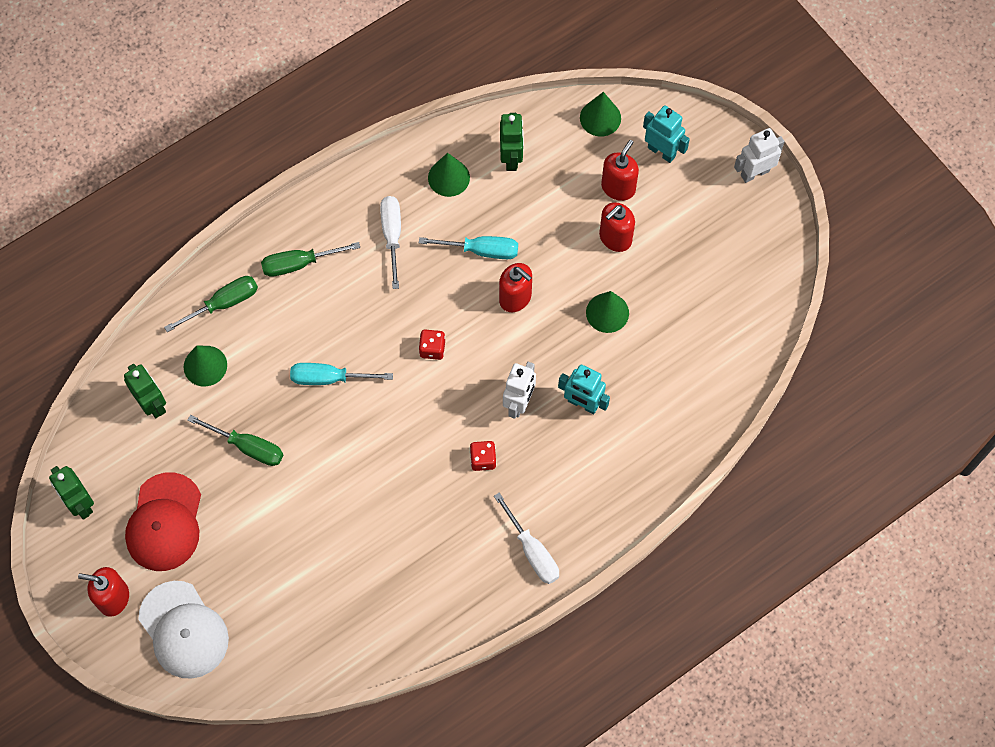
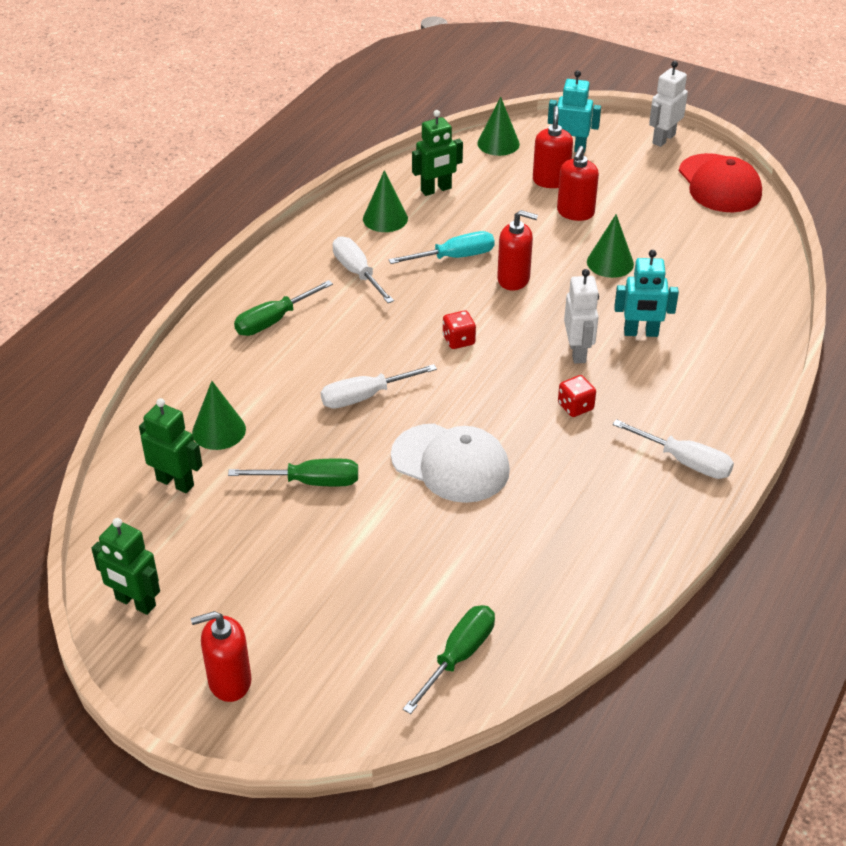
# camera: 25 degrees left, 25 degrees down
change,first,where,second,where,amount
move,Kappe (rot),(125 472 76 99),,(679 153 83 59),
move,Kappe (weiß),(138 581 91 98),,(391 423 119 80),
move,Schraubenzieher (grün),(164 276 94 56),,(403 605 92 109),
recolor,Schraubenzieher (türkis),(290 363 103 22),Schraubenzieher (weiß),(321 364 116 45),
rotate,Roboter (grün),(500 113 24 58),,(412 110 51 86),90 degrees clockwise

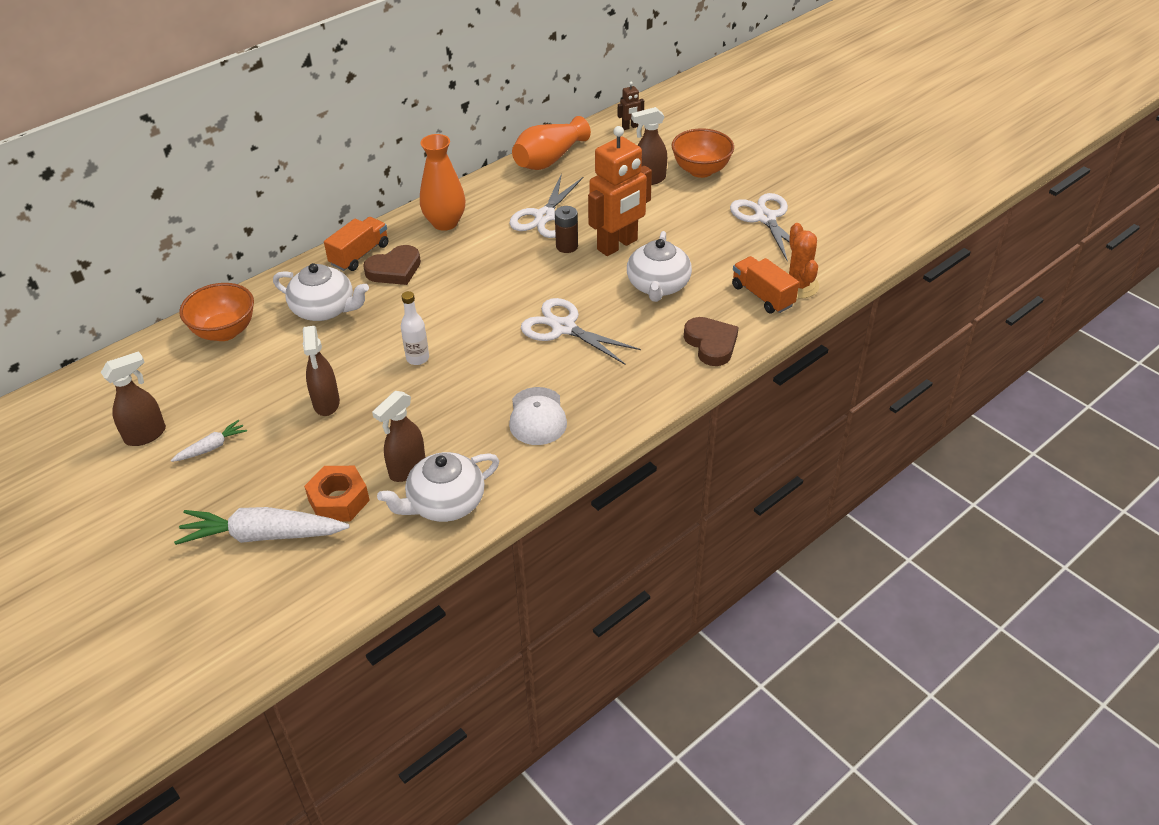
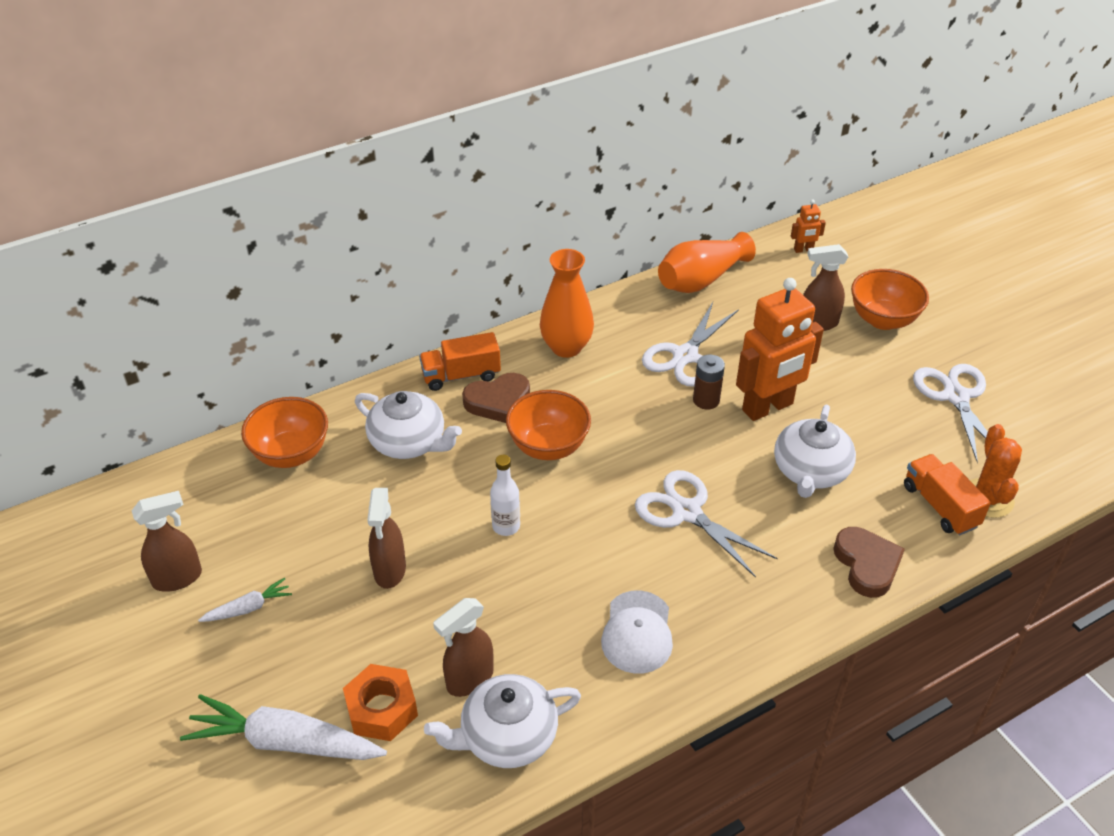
# camera: 10 degrees right, 0 degrees up
change,first,where,second,where,amount
rotate,Lastwagen (orange),(324 217 64 54),,(419 332 82 59),150 degrees counterclockwise
recolor,Roboter (braun),(618 82 26 48),Roboter (orange),(791 200 35 53),
insert,,,Schüssel (orange),(506 390 85 70),

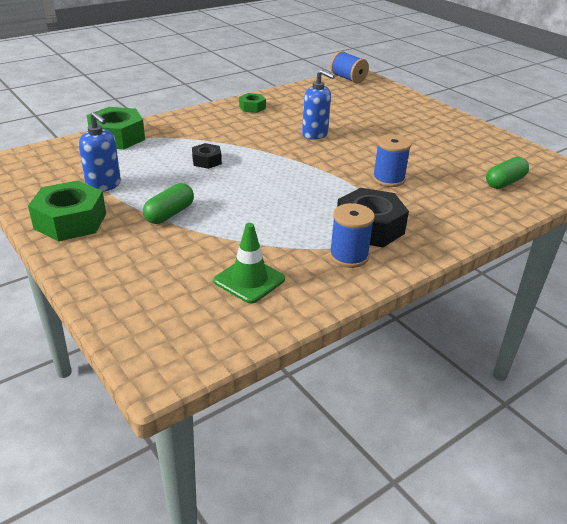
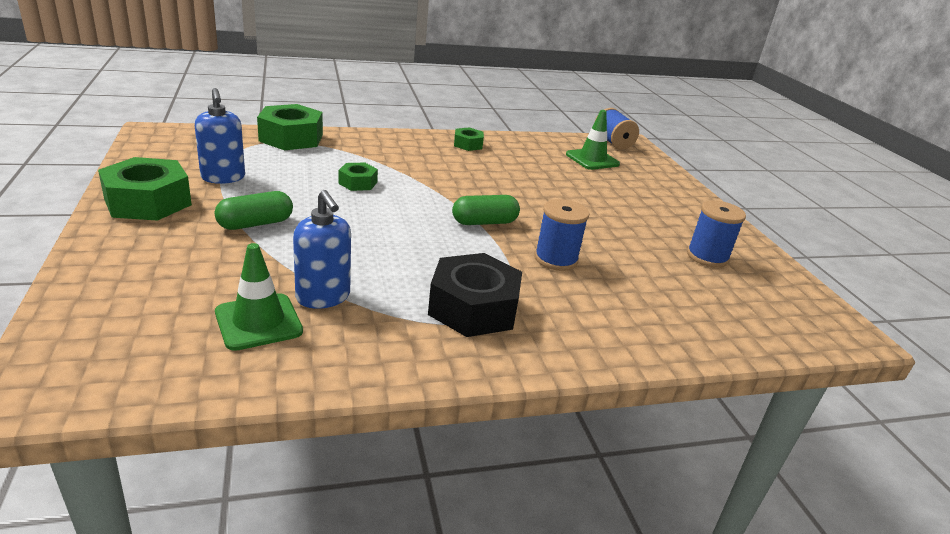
# camera: 20 degrees right, 5 degrees down
change,first,where,second,where,amount
recolor,Sechskantmutter (schwarz),(192 143 30 26),Sechskantmutter (grün),(339 163 39 28),
move,Seifenspender (blau),(302 69 33 71),,(293 190 58 119),
move,Garnrolle (blau),(329 203 46 65),,(687 200 59 68),
move,Kapsel (grün),(486 157 43 32),,(452 195 68 30),
insert,,,Leitkegel (grün),(566 110 54 60),

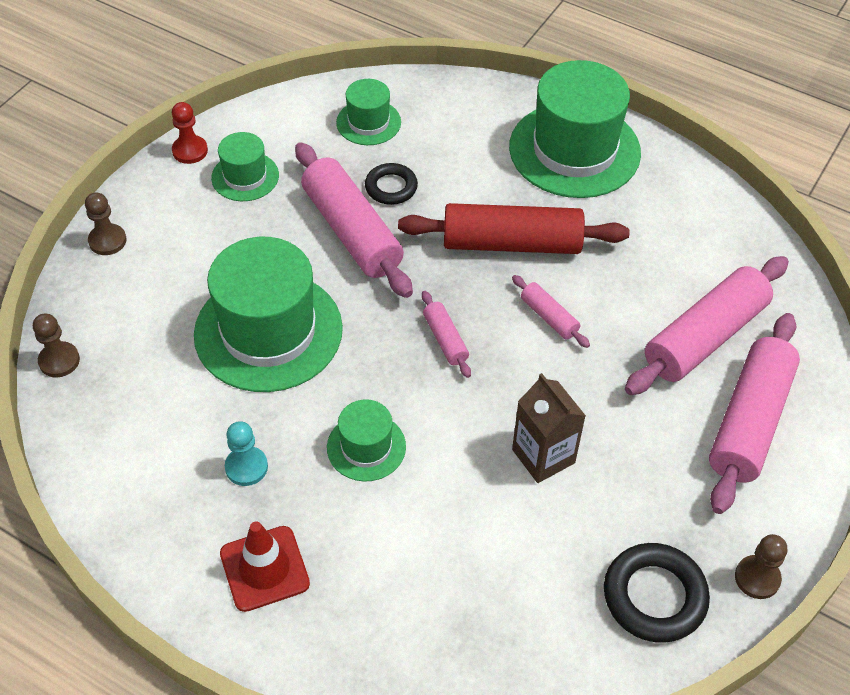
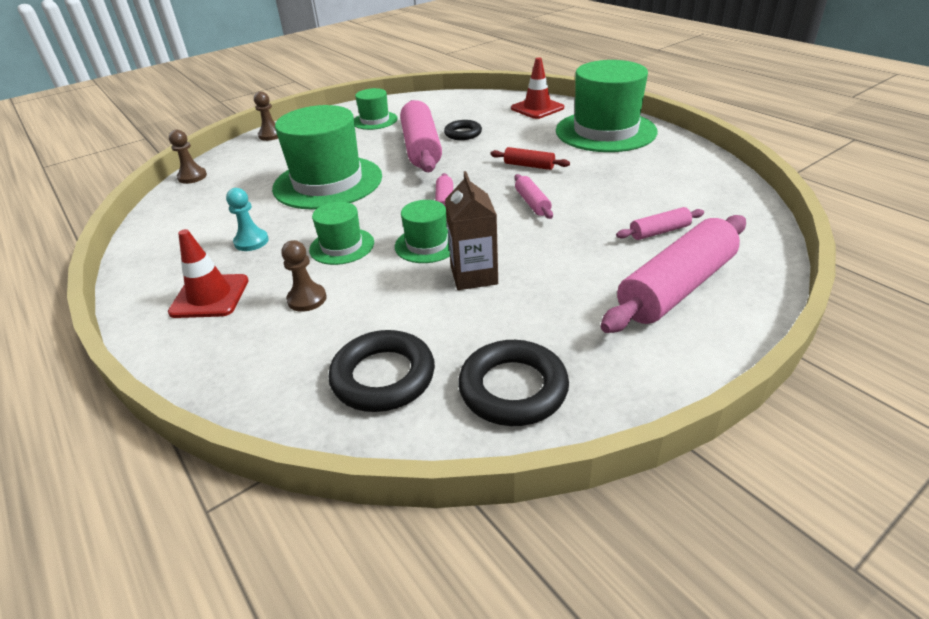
# camera: 25 degrees right, 15 degrees down
change,first,where,second,where,amount
delete,Bauer (rot),(172 102 36 62),,,
move,Hut (grün),(336 79 65 66),,(395 200 55 63),
resize,Nudelholz (rot),(398 203 232 51),,(490 147 80 23),x0.47
resize,Nudelholz (rosa),(625 256 164 139),,(616 207 88 33),x0.47
move,Bauer (braun),(735 534 52 65),,(281 240 45 72),
insert,,,Ring (schwarz),(328 330 107 82),
insert,,,Leitkegel (rot),(511 57 53 62),

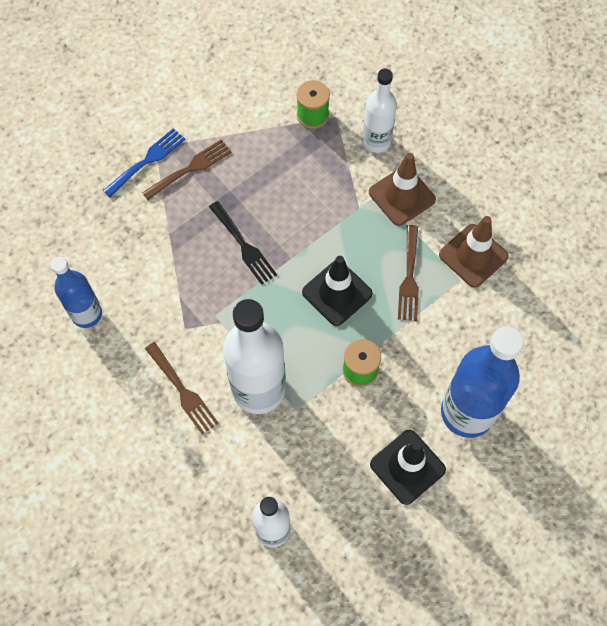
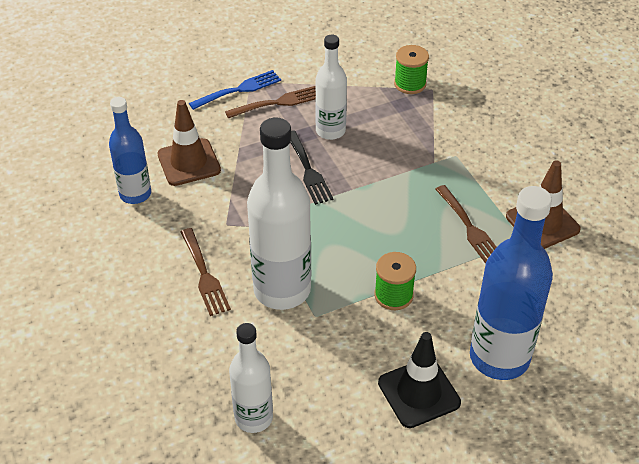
# camera: 15 degrees right, 20 degrees down
change,first,where,second,where,amount
delete,Leitkegel (schwarz),(302 256 71 70),,,
move,Flasche (weiß),(362 69 35 84),,(315 35 32 105),
move,Leitkegel (braun),(369 153 67 73),,(157 100 64 86),
rotate,Gabel (braun),(398 225 21 96),,(435 185 62 79),45 degrees counterclockwise

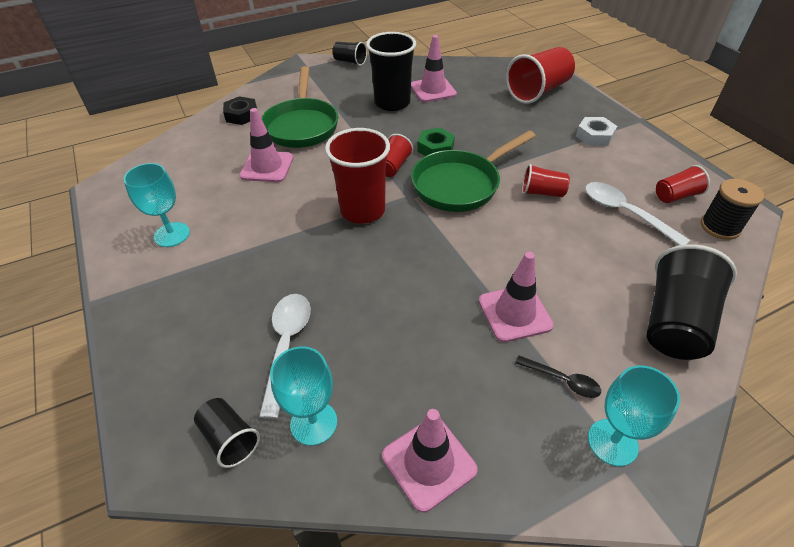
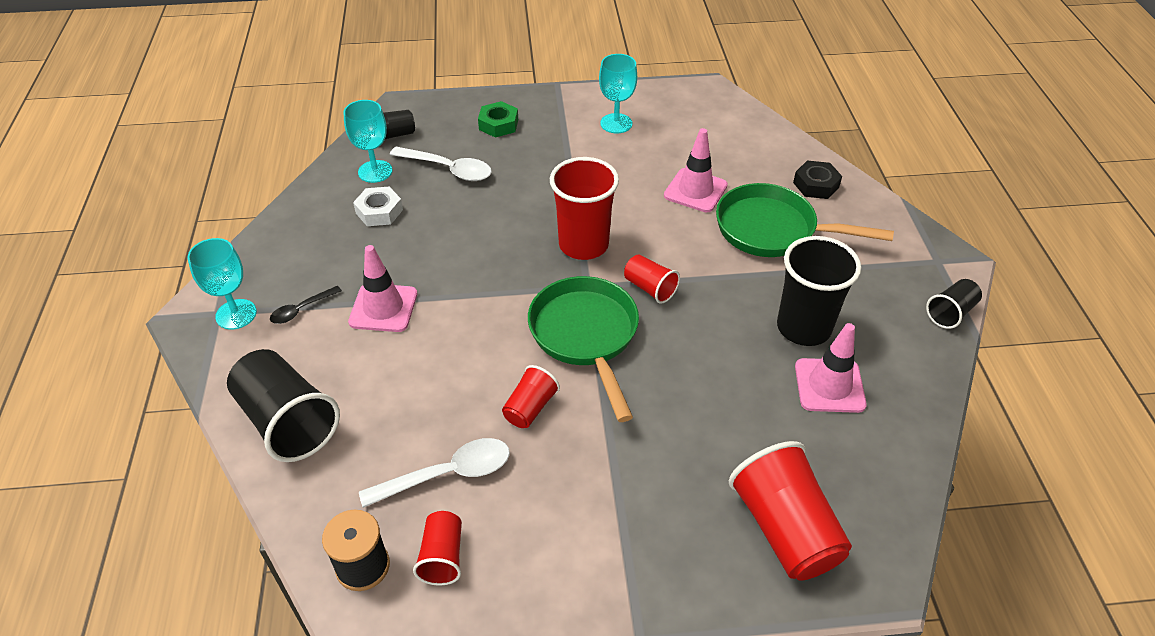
# camera: 110 degrees right, 0 degrees up
change,first,where,second,where,amount
delete,Leitkegel (rosa),(382 409 96 104),,,
move,Sechskantmutter (grün),(417 128 38 28),,(478 101 40 37),
move,Sechskantmutter (weiß),(576 117 41 29),,(353 187 50 39),

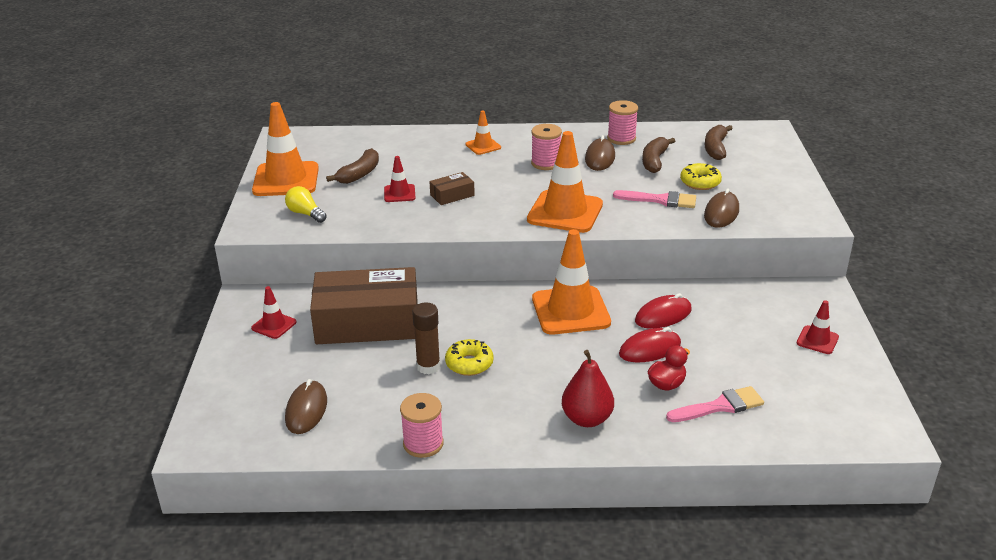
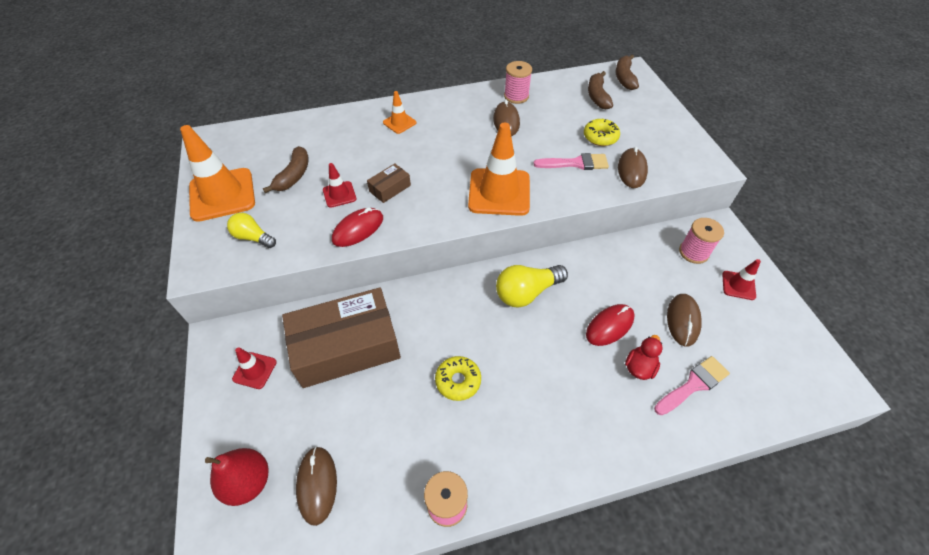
# camera: 15 degrees left, 20 degrees up
change,first,where,second,where,amount
delete,Klebestift (braun),(412 302 29 72),,,
move,Garnrolle (rosa),(531 124 31 46),,(679 218 45 46),
replace,Leitkegel (orange),(532 229 79 106),Glühbirne (gelb),(496 265 72 43),
move,Birne (rot),(562 350 52 77),,(205 448 64 58),
move,Computermaus (rot),(635 293 57 36),,(332 207 51 40),
move,Banane (braun),(642 137 33 36),,(616 55 23 35),
insert,,,Computermaus (braun),(667 294 35 53),

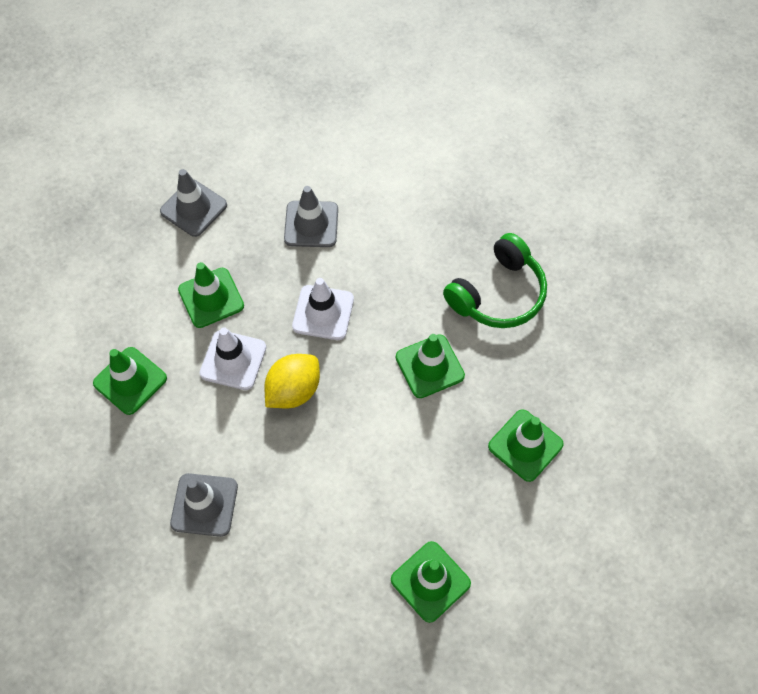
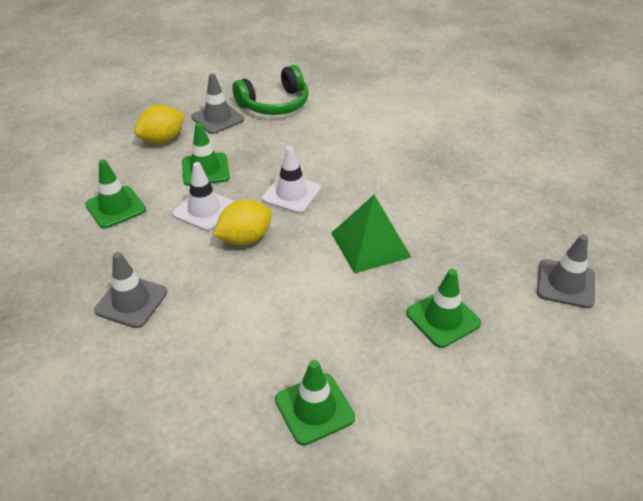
# camera: 15 degrees right, 20 degrees down
change,first,where,second,where,amount
move,Leitkegel (grau),(284 186 54 61),,(537 234 58 74),
replace,Leitkegel (grün),(396 334 69 64),Pyramide (grün),(331 195 80 79),
move,Kopfhörer (grün),(443 233 104 95),,(232 65 77 50),
insert,,,Zitrone (gelb),(134 105 51 39),

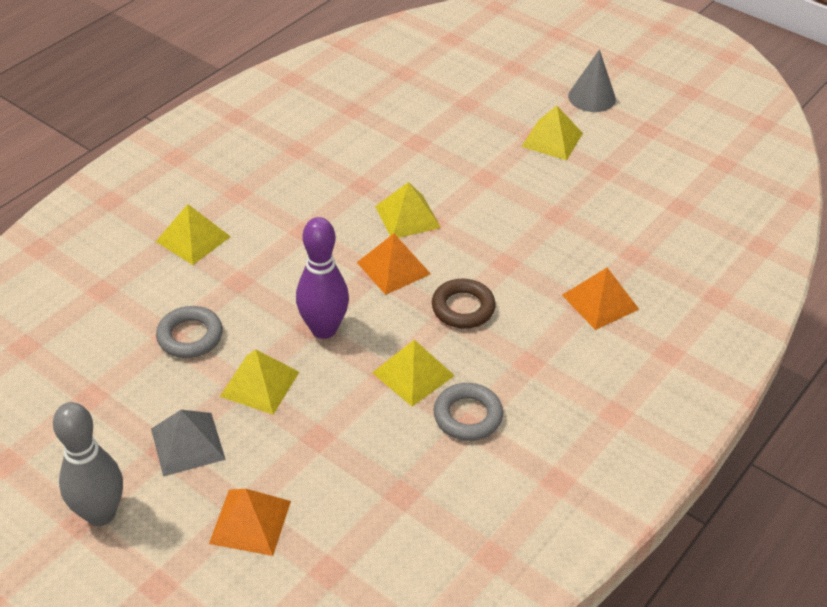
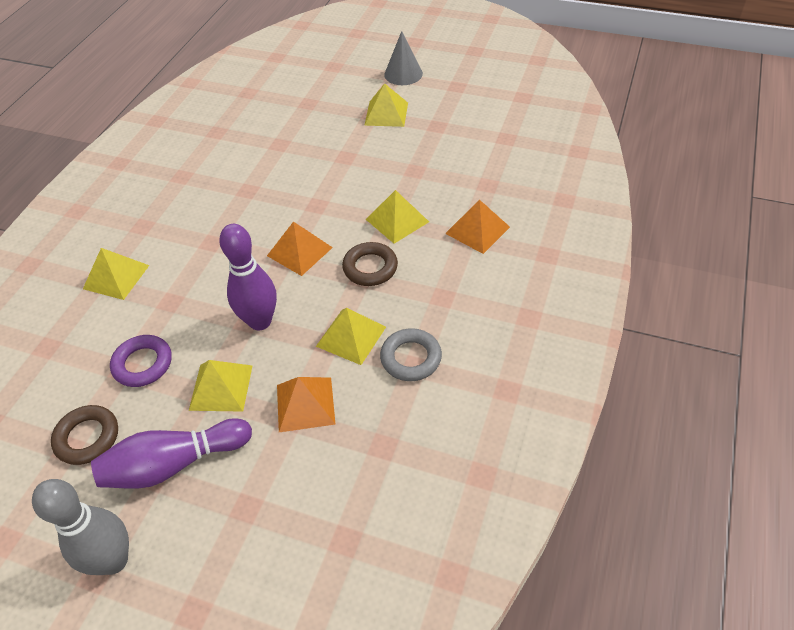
# camera: 15 degrees left, 5 degrees up
change,first,where,second,where,amount
replace,Pyramide (grau),(151 410 75 67),Bowlingkegel (lila),(91 418 161 70),
recolor,Ring (grau),(156 306 67 52),Ring (lila),(110 335 62 52),
move,Pyramide (orange),(209 489 82 67),,(277 377 58 55),
move,Pyramide (gelb),(375 182 66 56),,(366 190 63 54),
insert,,,Ring (braun),(51 405 67 60),

